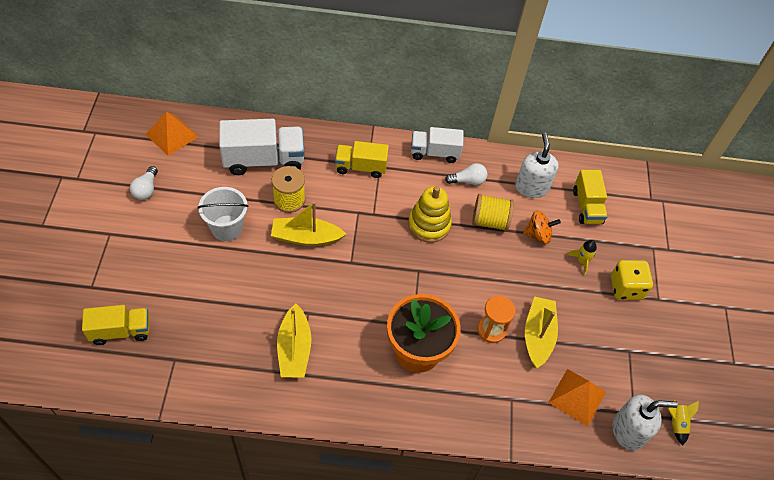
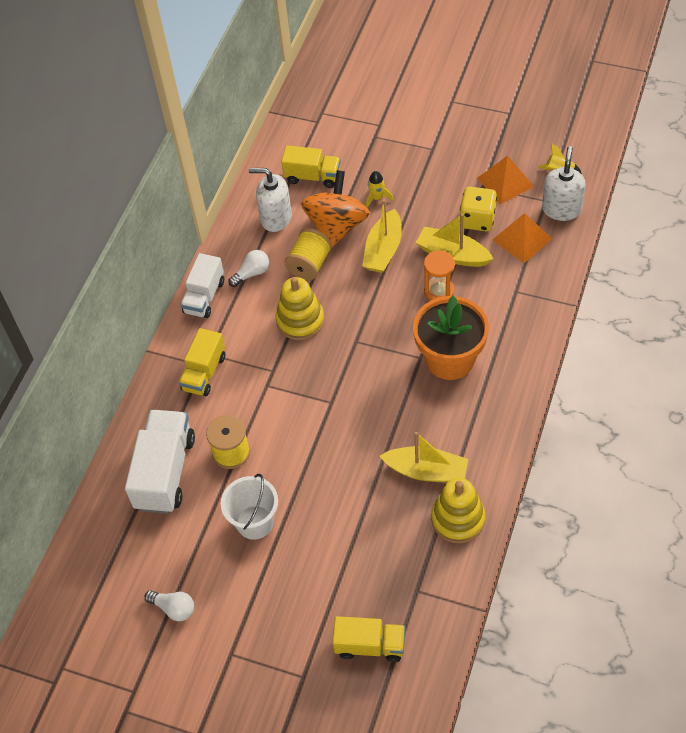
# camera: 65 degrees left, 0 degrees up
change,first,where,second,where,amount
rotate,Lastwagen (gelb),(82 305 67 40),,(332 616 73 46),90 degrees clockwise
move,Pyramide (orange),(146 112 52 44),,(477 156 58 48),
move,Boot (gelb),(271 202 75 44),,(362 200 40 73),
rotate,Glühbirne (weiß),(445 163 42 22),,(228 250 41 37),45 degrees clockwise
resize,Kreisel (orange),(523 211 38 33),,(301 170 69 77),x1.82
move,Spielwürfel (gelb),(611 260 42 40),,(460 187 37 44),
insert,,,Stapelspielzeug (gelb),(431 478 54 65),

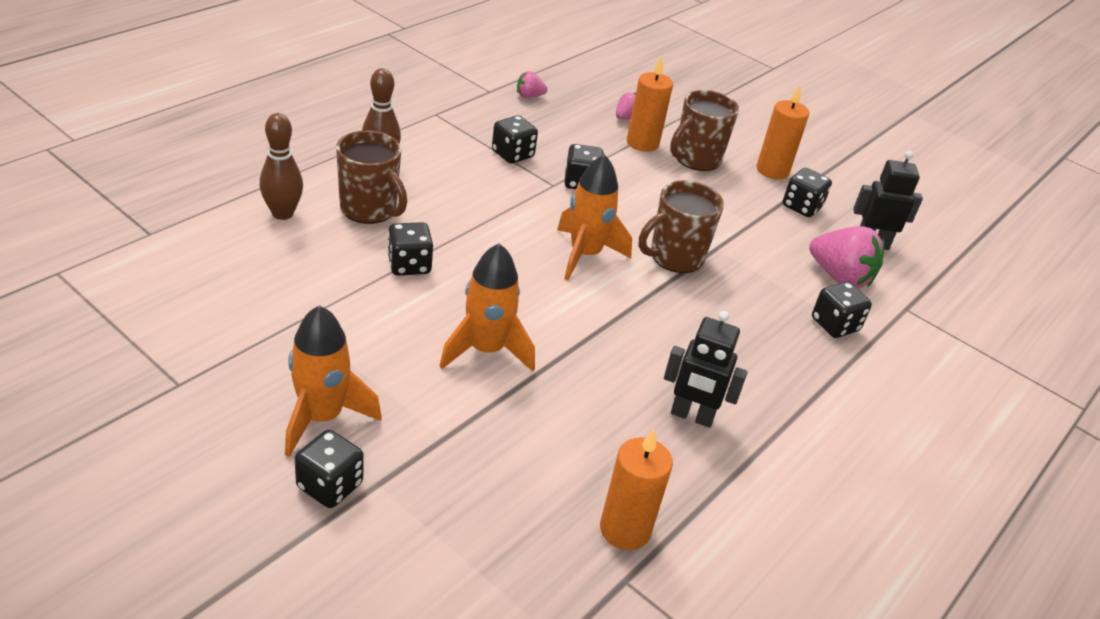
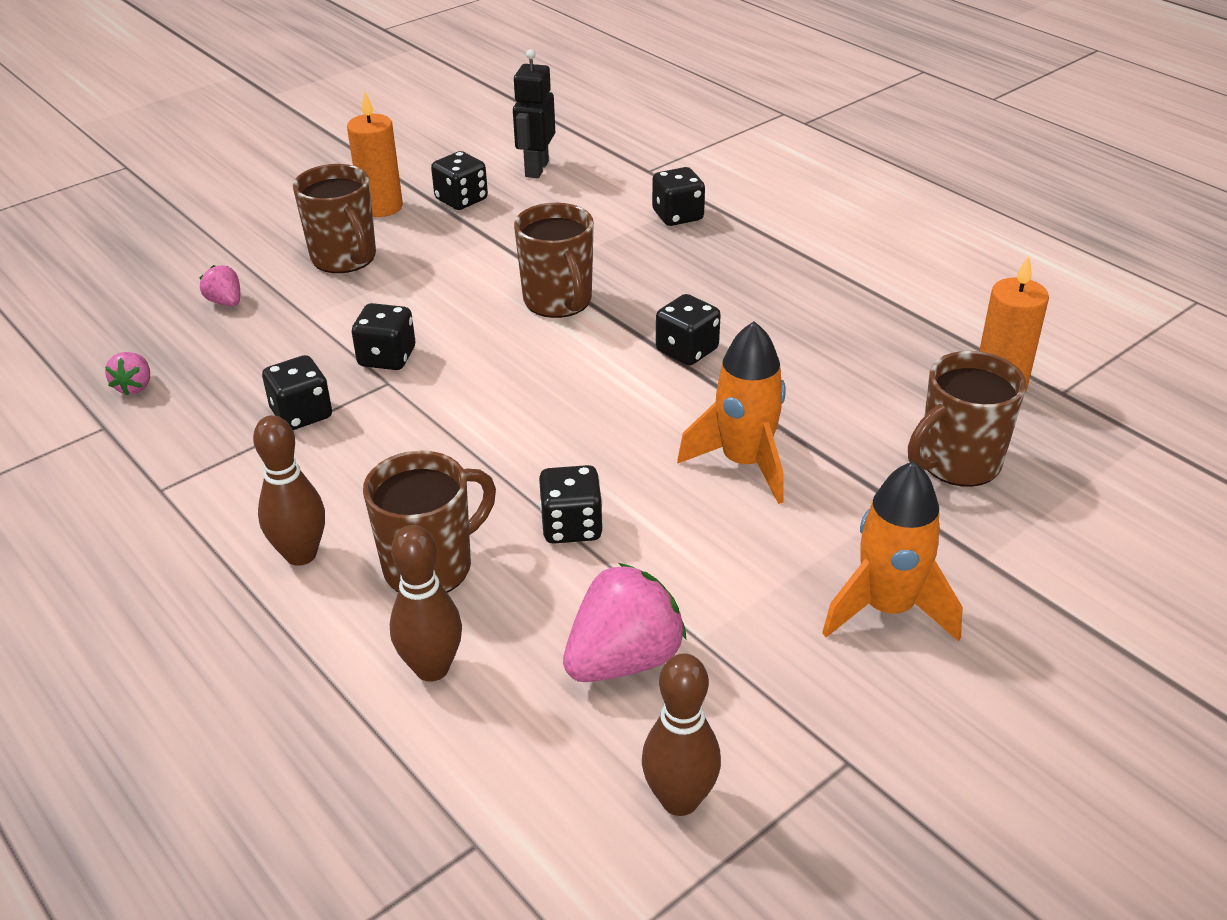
# camera: 75 degrees left, 0 degrees up
change,first,where,second,where,amount
move,Spielwürfel (schwarz),(295 430 69 78),,(656 294 65 71),
delete,Rakete (orange),(557 154 75 126),,,
delete,Kerze (orange),(627 56 46 96),,,
delete,Roboter (schwarz),(664 311 84 117),,,
move,Erdbeere (rosa),(809 226 76 63),,(563 563 123 119),
insert,,,Bowlingkegel (braun),(642 653 79 163),
insert,,,Tasse (braun),(908 351 119 136),

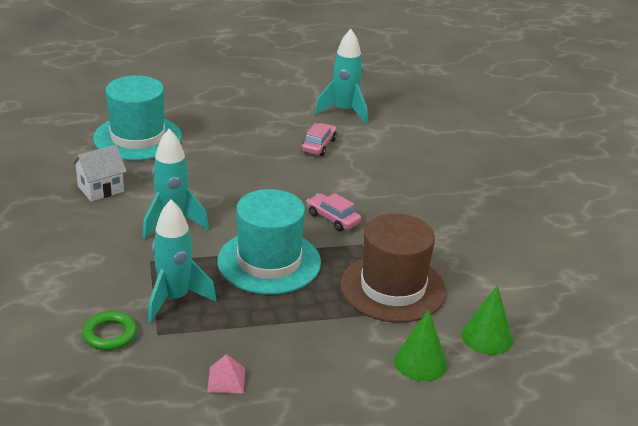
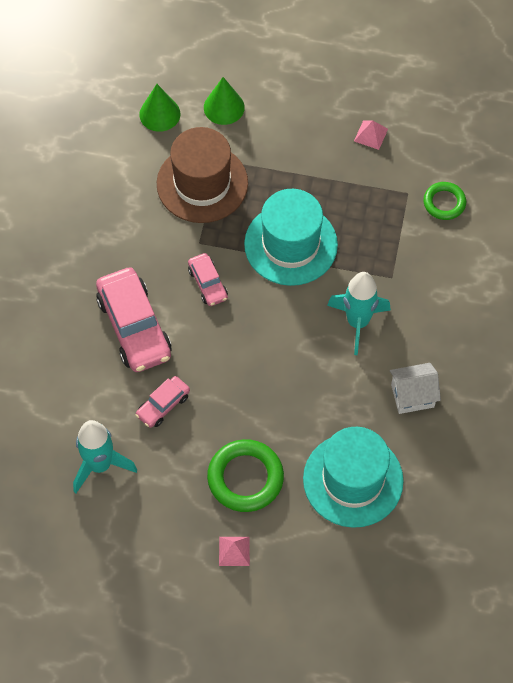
# camera: 155 degrees left, 30 degrees up
change,first,where,second,where,amount
delete,Rakete (türkis),(148 200 68 122),,,
insert,,,Auto (rosa),(96 267 75 105),
insert,,,Ring (grün),(207 439 77 73),
insert,,,Pyramide (rosa),(219 537 31 29),

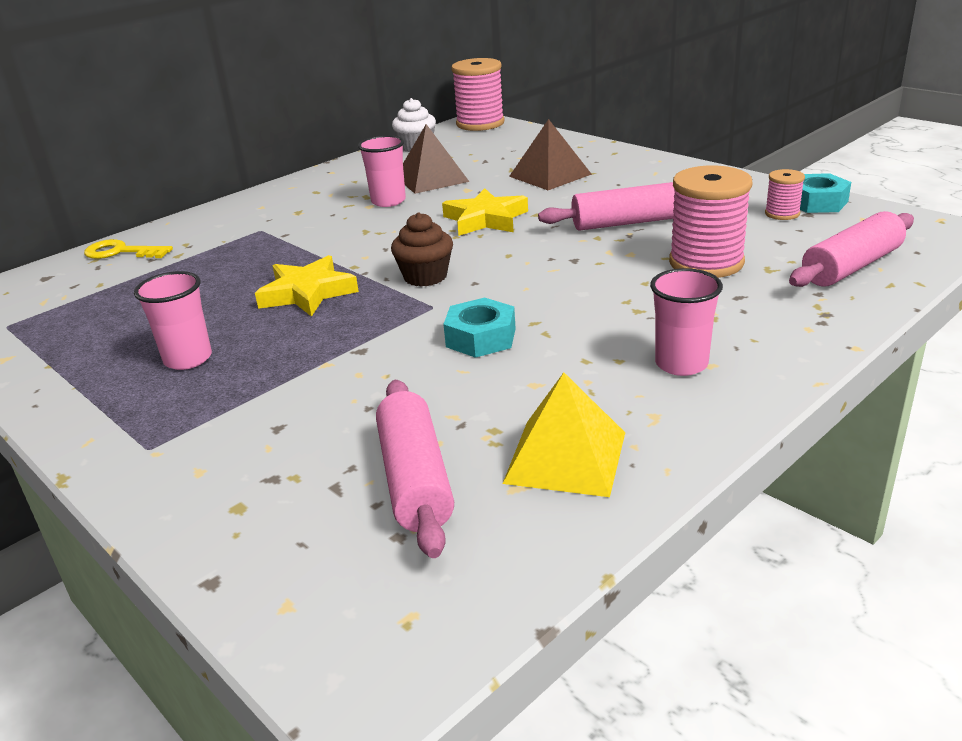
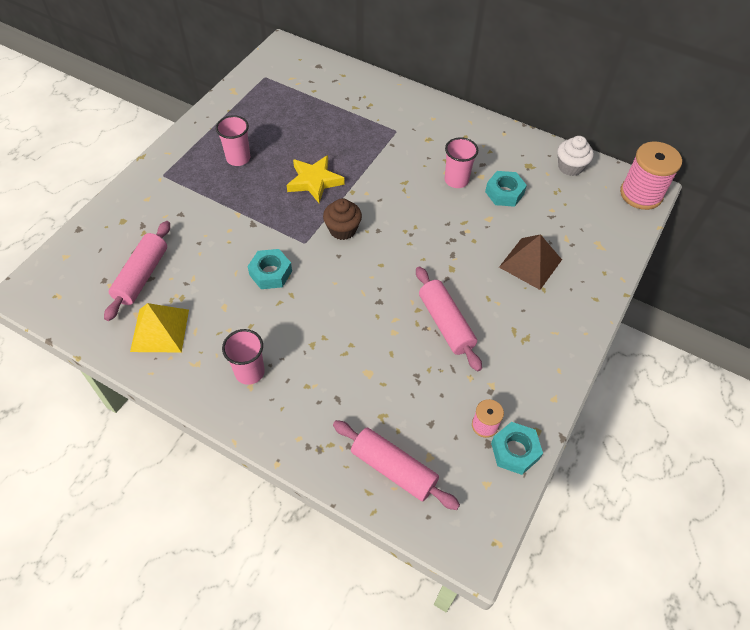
# camera: 70 degrees right, 25 degrees up
change,first,where,second,where,amount
delete,Schlüssel (gelb),(84 239 89 20),,,
rotate,Nudelholz (rosa),(376 380 78 178),,(104 221 66 100),45 degrees counterclockwise
replace,Pyramide (braun),(403 124 66 70),Sechskantmutter (türkis),(485 171 42 36),
delete,Stern (gelb),(442 188 86 48),,,
delete,Garnrolle (rosa),(669 165 84 113),,,

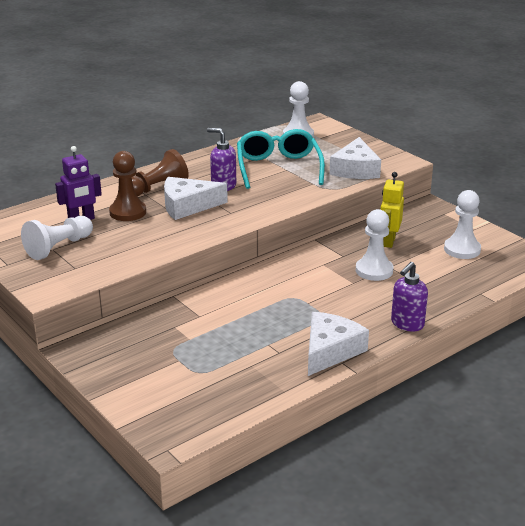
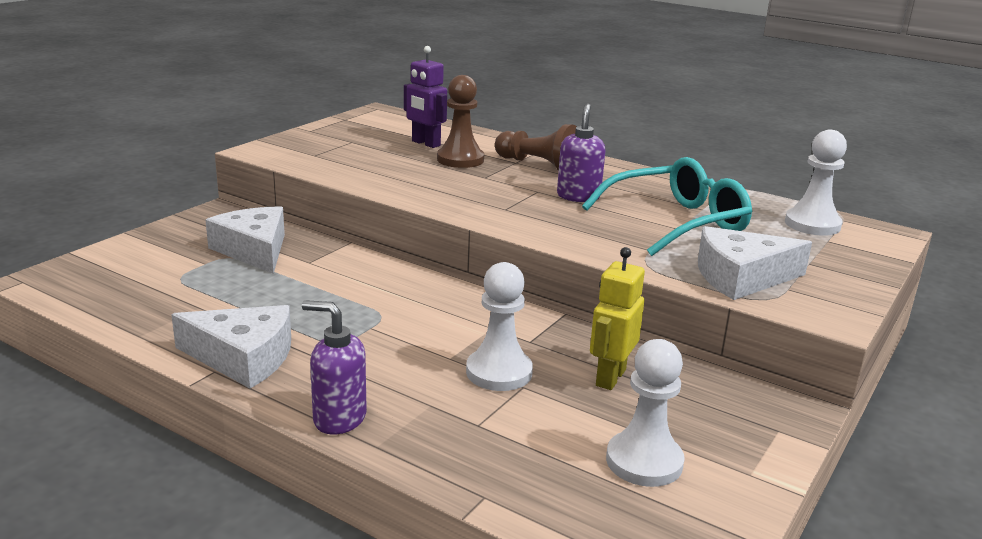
# camera: 70 degrees right, 5 degrees down
change,first,where,second,where,amount
delete,Bauer (weiß),(21 216 72 44),,,
move,Käse (weiß),(164 177 64 43),,(205 206 80 68),
rotate,Roboter (gelb),(380 172 24 76),,(590 247 55 143),60 degrees counterclockwise

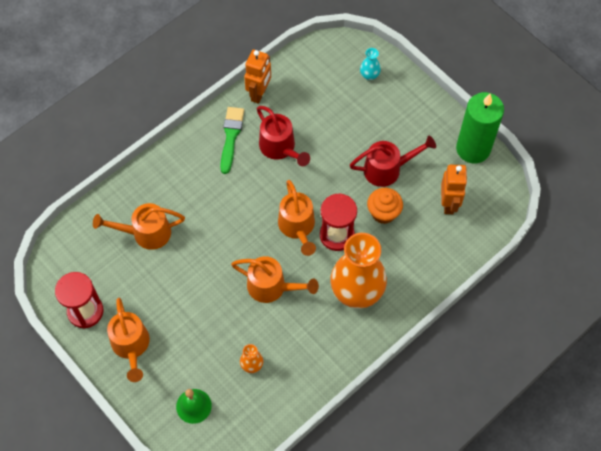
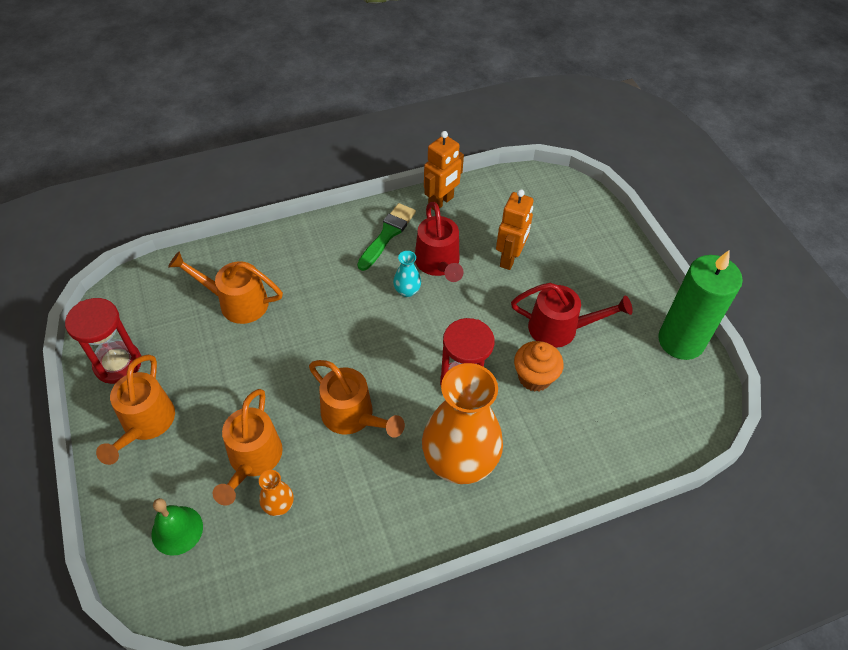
# camera: 20 degrees right, 10 degrees down
change,first,where,second,where,amount
move,Gießkanne (orange),(278 180 38 76),,(213 389 70 116),
move,Vase (türkis),(360 48 21 32),,(393 251 28 46),
move,Roboter (orange),(441 165 26 49),,(496 189 37 81),

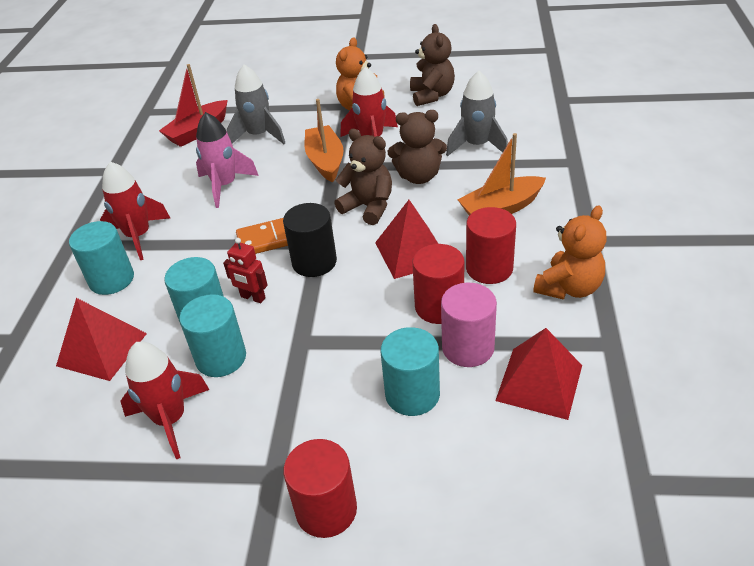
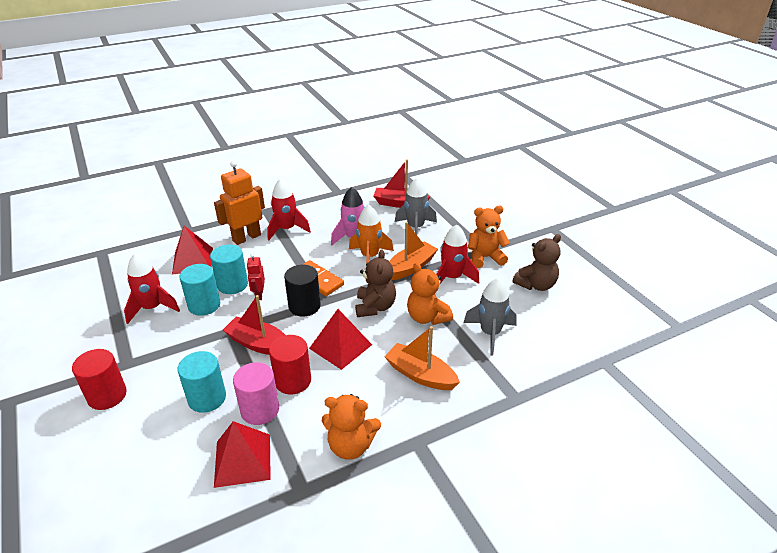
# camera: 55 degrees right, 5 degrees down
change,first,where,second,where,amount
replace,Vollzylinder (türkis),(69 221 65 74),Roboter (orange),(214 160 51 85),
recolor,Teddybär (braun),(388 110 59 74),Teddybär (orange),(407 262 46 63),
delete,Vollzylinder (rot),(466 207 50 77),,,
insert,,,Boot (rot),(223 295 62 60),
insert,,,Rakete (orange),(349 205 45 58),

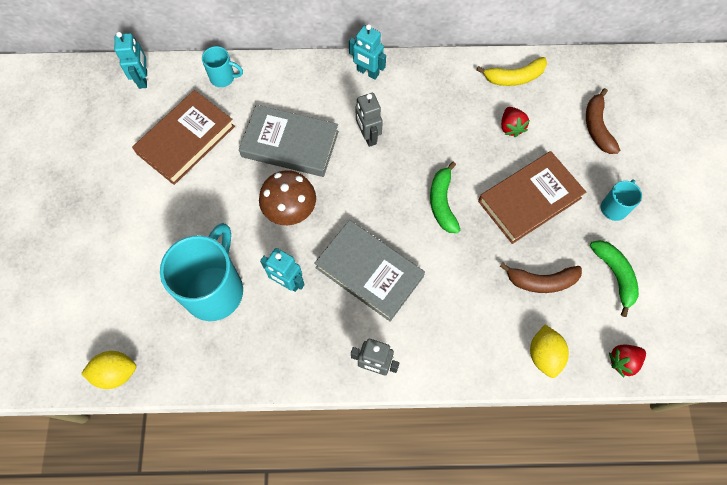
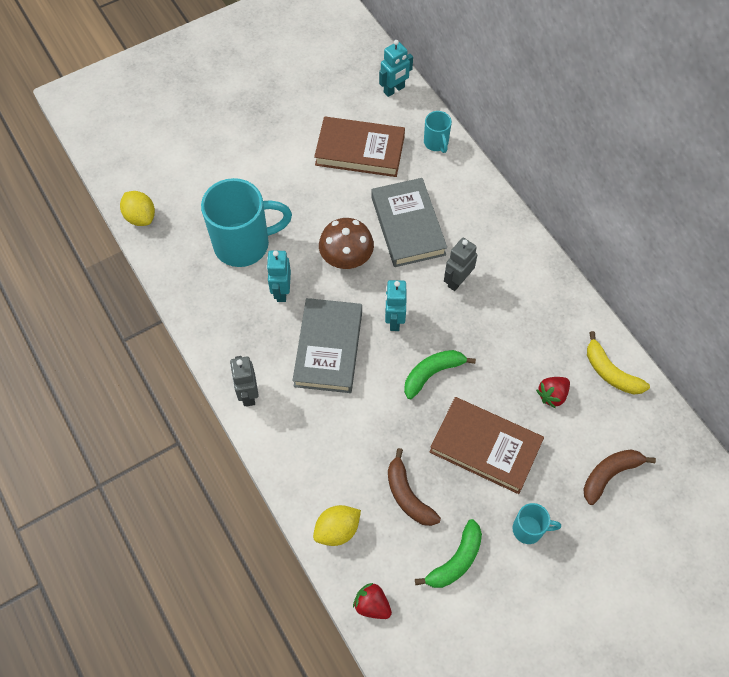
# camera: 60 degrees right, 5 degrees down
change,first,where,second,where,amount
move,Roboter (türkis),(349 24 37 56),,(385 280 21 51),

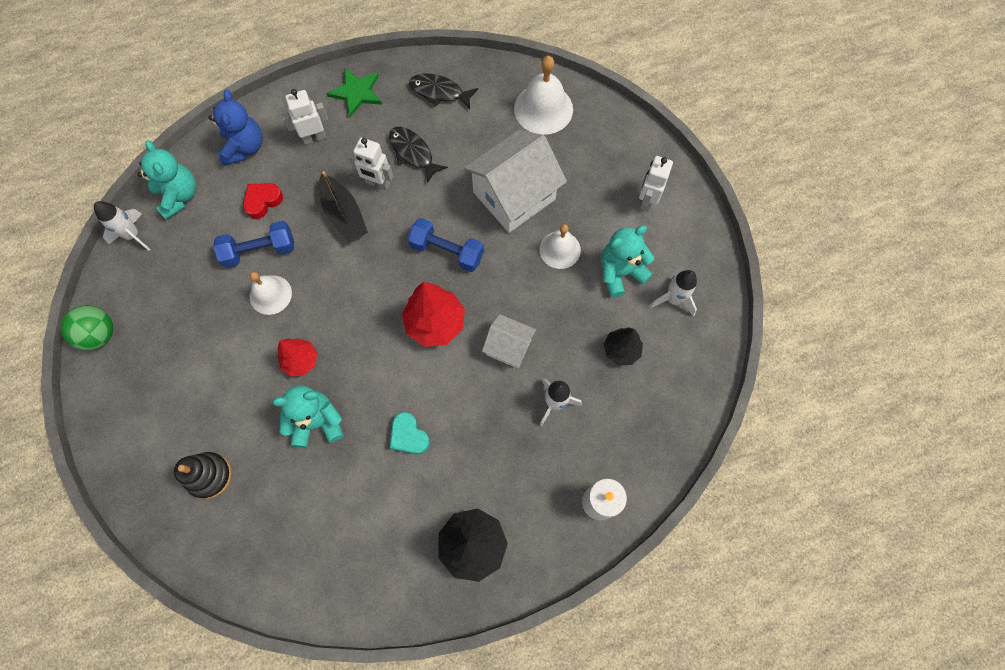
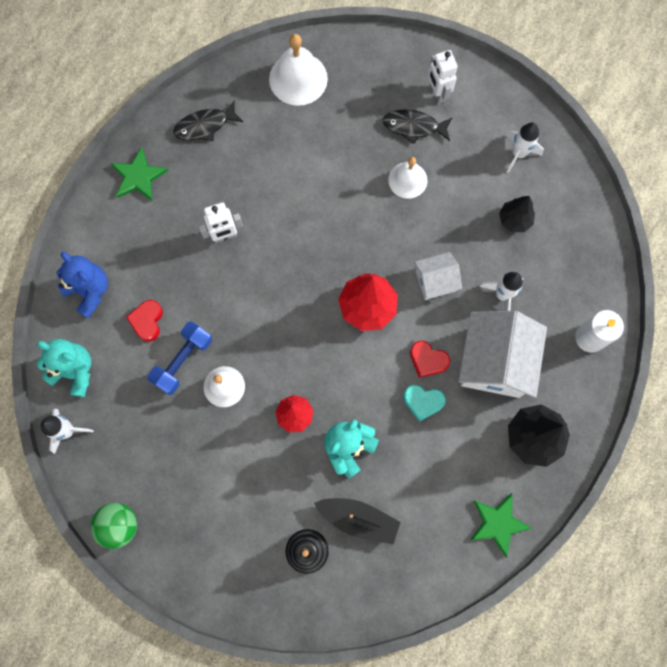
# camera: 40 degrees left, 5 degrees up
change,first,where,second,where,amount
delete,Roboter (weiß),(282 89 46 56),,,
move,Boot (schwarz),(319 171 49 72),,(314 498 87 46),
move,Fisch (schwarz),(389 127 59 56),,(383 110 70 34),
delete,Hantel (blau),(408 218 76 54),,,
move,Haus (weiß),(464 130 103 103),,(459 311 88 87),
delete,Teddybär (türkis),(601 226 53 72),,,
insert,,,Herz (rot),(410 341 40 37),
insert,,,Stern (grün),(470 493 62 65),

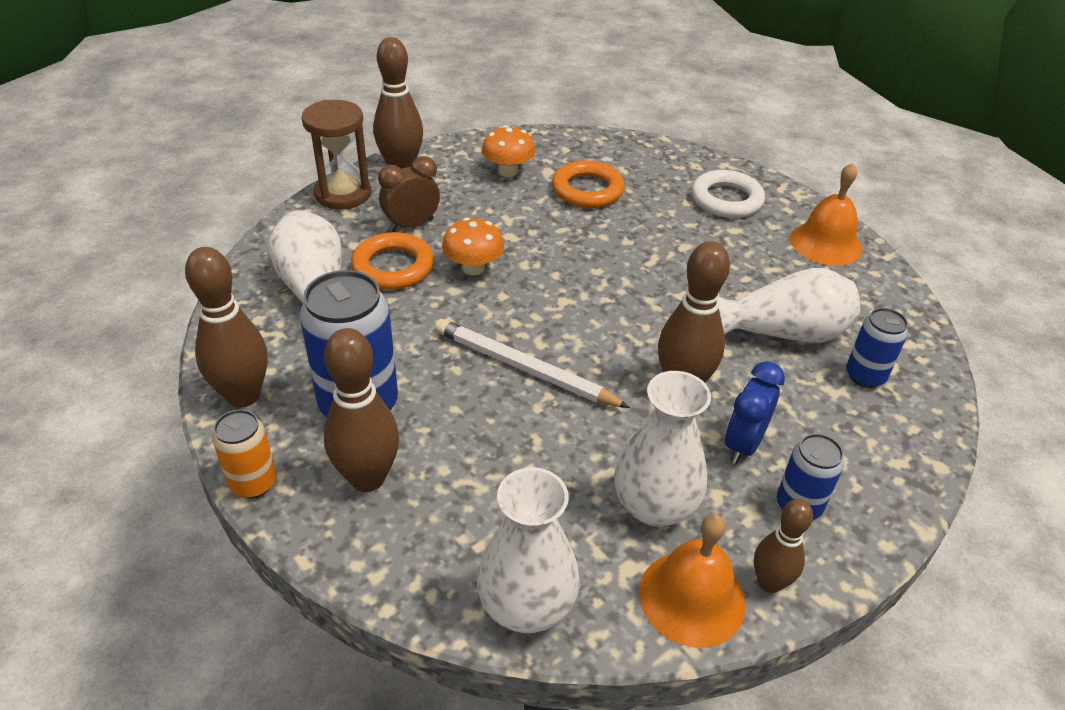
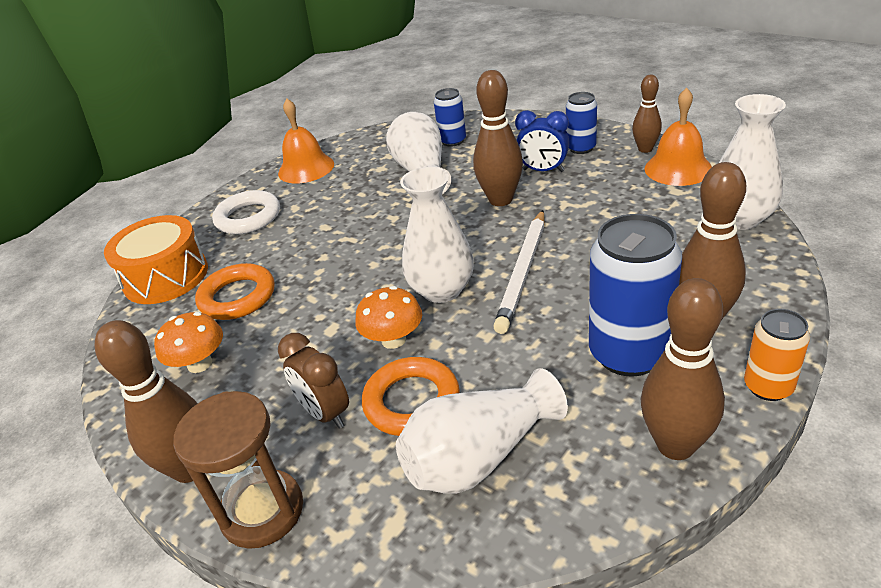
# camera: 95 degrees left, 5 degrees down
change,first,where,second,where,amount
move,Vase (weiß),(614 371 97 156),,(400 167 74 136),
insert,,,Trommel (orange),(104 215 104 89),

